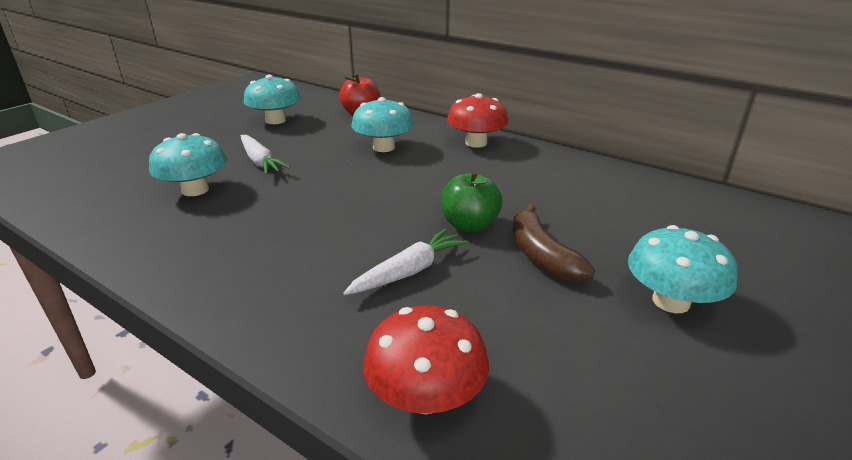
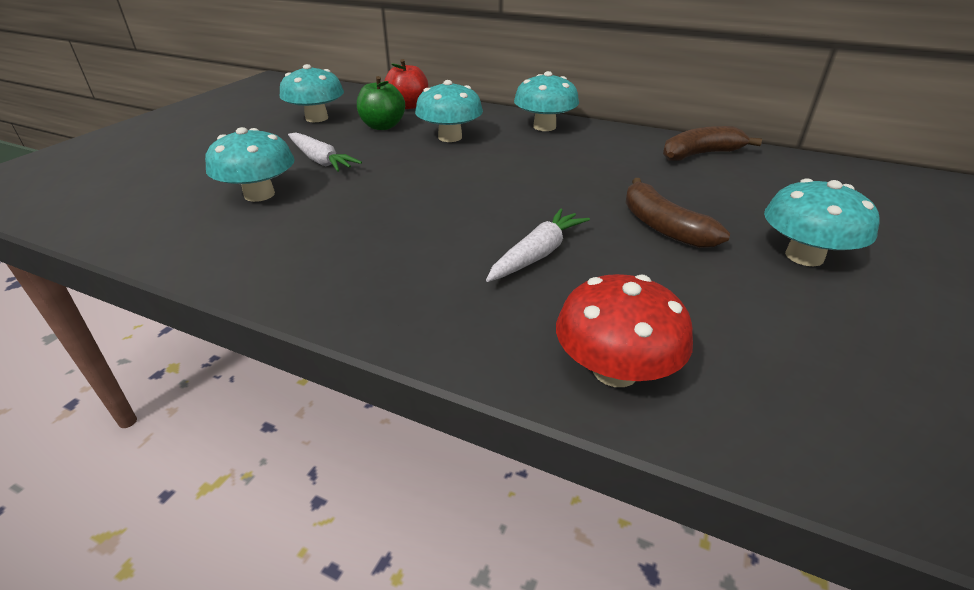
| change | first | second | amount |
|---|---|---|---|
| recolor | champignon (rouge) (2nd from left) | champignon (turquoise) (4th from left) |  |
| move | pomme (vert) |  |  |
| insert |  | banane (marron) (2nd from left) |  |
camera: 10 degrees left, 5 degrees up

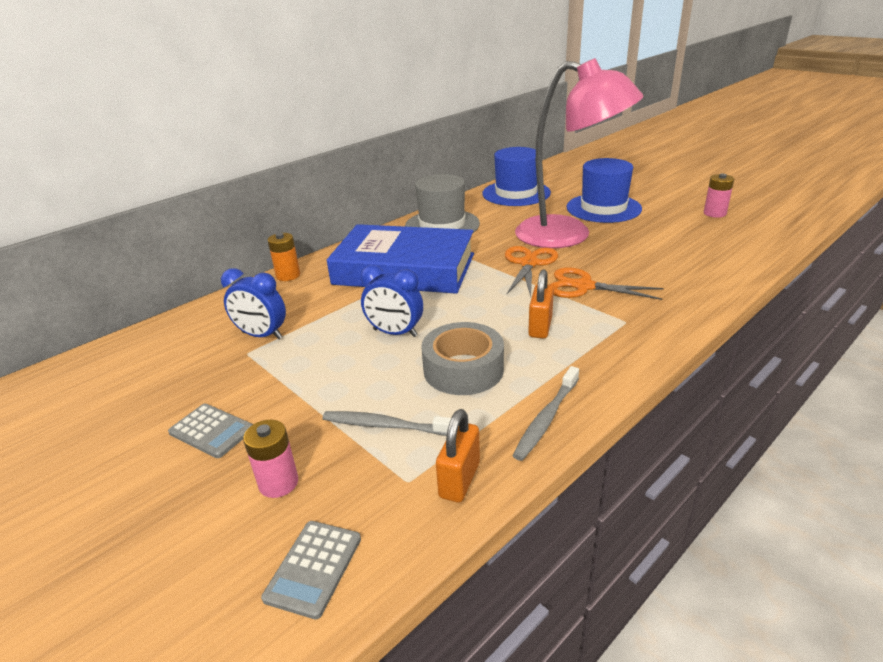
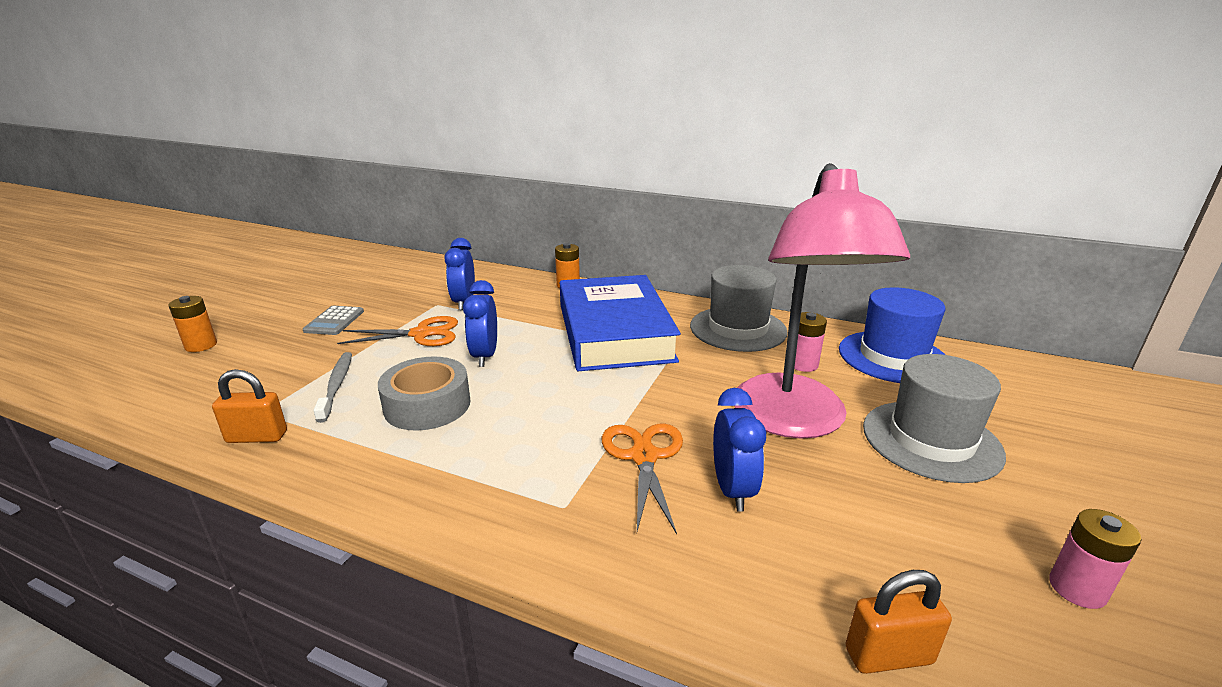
| change | first | second | amount |
|---|---|---|---|
| recolor | chapeau (bleu) (2nd from left) | chapeau (gris) (2nd from left) |  |
| move | ciseaux (orange) (1st from left) |  |  |
| move | cadenas (orange) (2nd from left) |  |  |
| delete | brosse à dents (gris) (2nd from left) |  |  |
| move | pile (rose) (1st from left) |  |  |
| delete | calculatrice (gris) (2nd from left) |  |  |
| insert |  | pile (orange) (1st from left) |  |
| insert |  | réveil (bleu) (3rd from left) |  |
camera: 65 degrees right, 5 degrees down

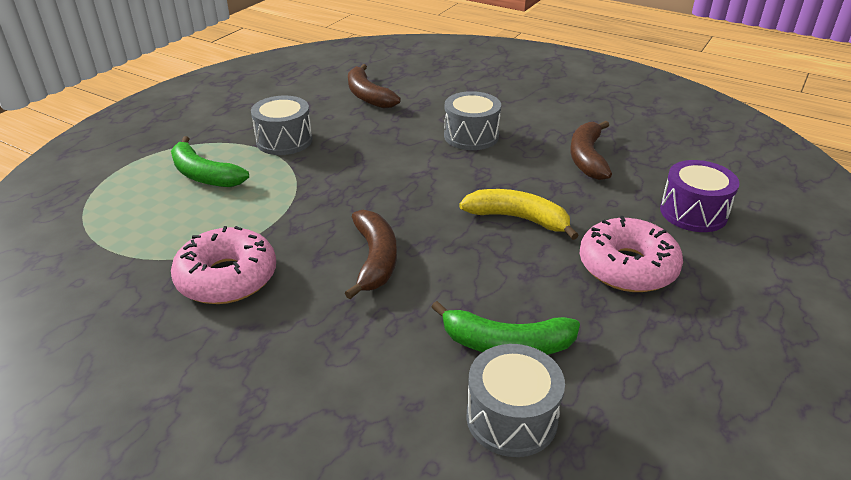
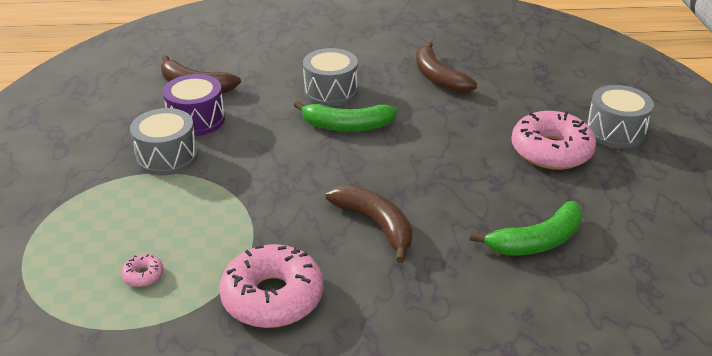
| change | first | second | amount |
|---|---|---|---|
| move | banane (vert) (1st from left) |  |  |
| move | tambour (violet) |  |  |
| delete | banane (jaune) |  |  |
| move | tambour (gris) (3rd from left) |  |  |
| insert |  | beignet (rose) (1st from left) |  |
camera: 35 degrees left, 0 degrees up

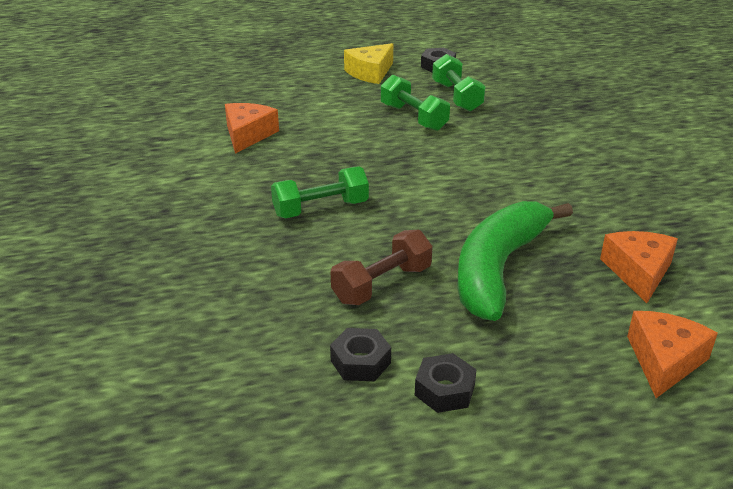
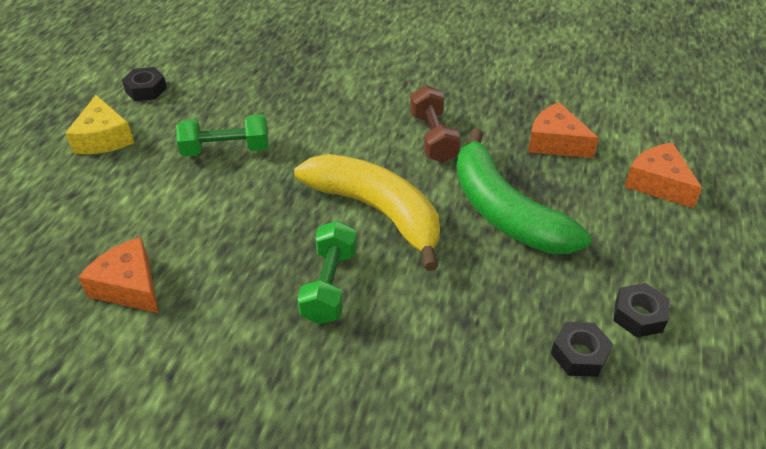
| change | first | second | amount |
|---|---|---|---|
| delete | haltère (vert) (3rd from left) |  |  |
| move | haltère (marron) |  |  |
| insert |  | banane (jaune) |  |
camera: 60 degrees left, 10 degrees up

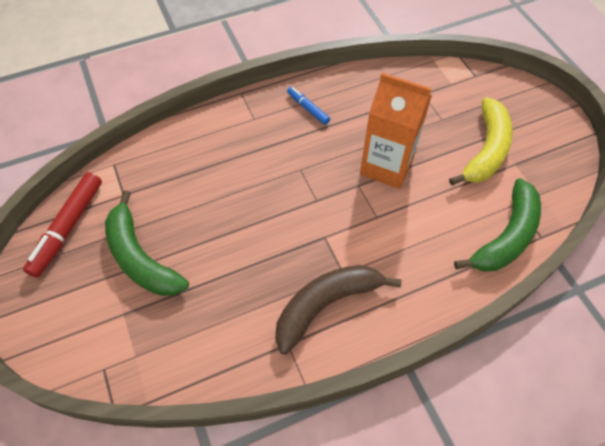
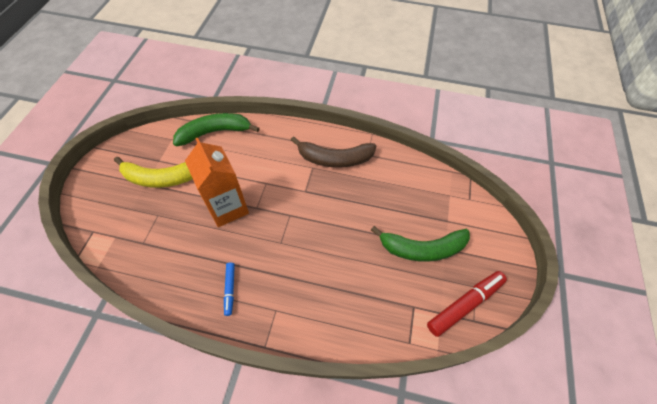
| change | first | second | amount |
|---|---|---|---|
| rotate | banane (jaune) |  | 150 degrees counterclockwise |
| rotate | banane (vert) (1st from left in the first image) | banane (vert) (2nd from left) | 90 degrees clockwise |
camera: 145 degrees left, 0 degrees up

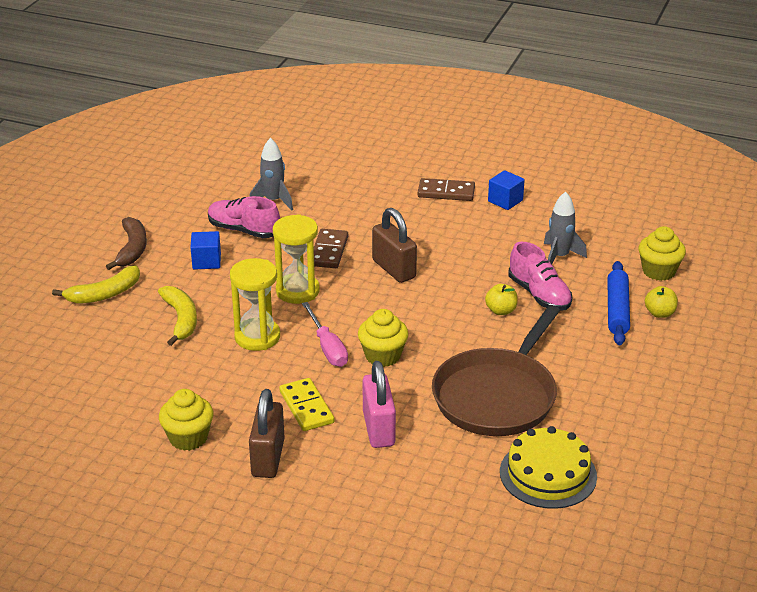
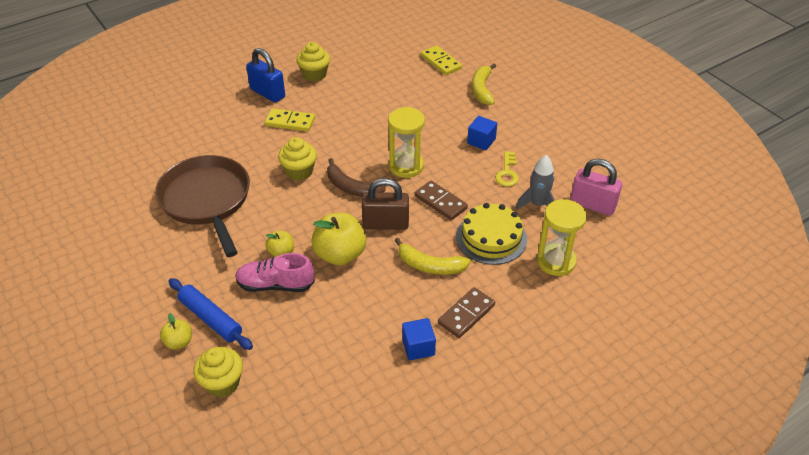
| change | first | second | amount |
|---|---|---|---|
| delete | fusée (gris) (2nd from left) |  |  |
| replace | chaussure (rose) (1st from left) | clé (jaune) |  |
| move | banane (marron) |  |  |
| move | sablier (jaune) (1st from left in the first image) | sablier (jaune) (2nd from left) |  |
| move | banane (jaune) (2nd from left in the first image) | banane (jaune) (1st from left) |  |
| delete | tournevis (rose) |  |  |
| move | cadenas (rose) |  |  |
| recolor | cadenas (marron) (1st from left) | cadenas (bleu) |  |
| move | gâteau (jaune) |  |  |
| insert |  | domino (jaune) (2nd from left) |  |
| insert |  | pomme (jaune) (3rd from left) |  |
camera: 125 degrees right, 10 degrees up

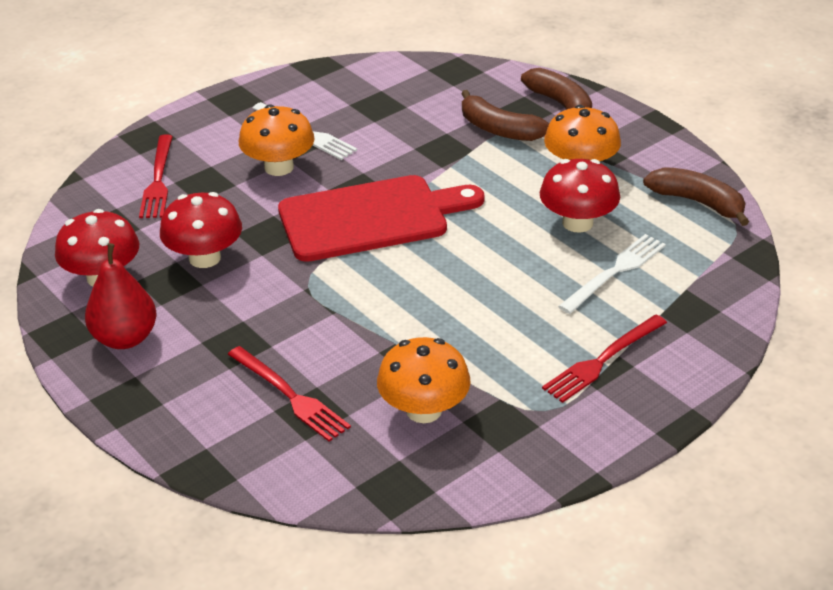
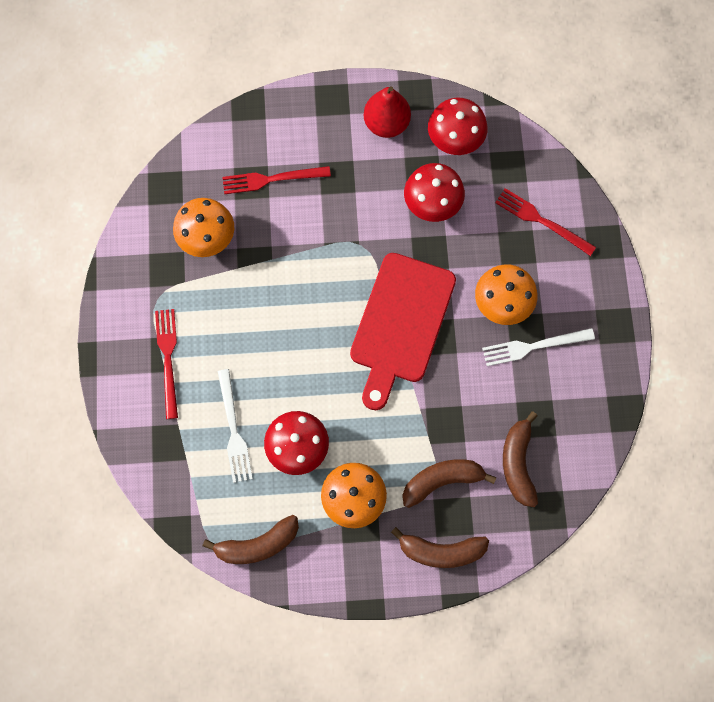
| change | first | second | amount |
|---|---|---|---|
| insert |  | banane (marron) (4th from left) |  |
camera: 125 degrees right, 35 degrees up

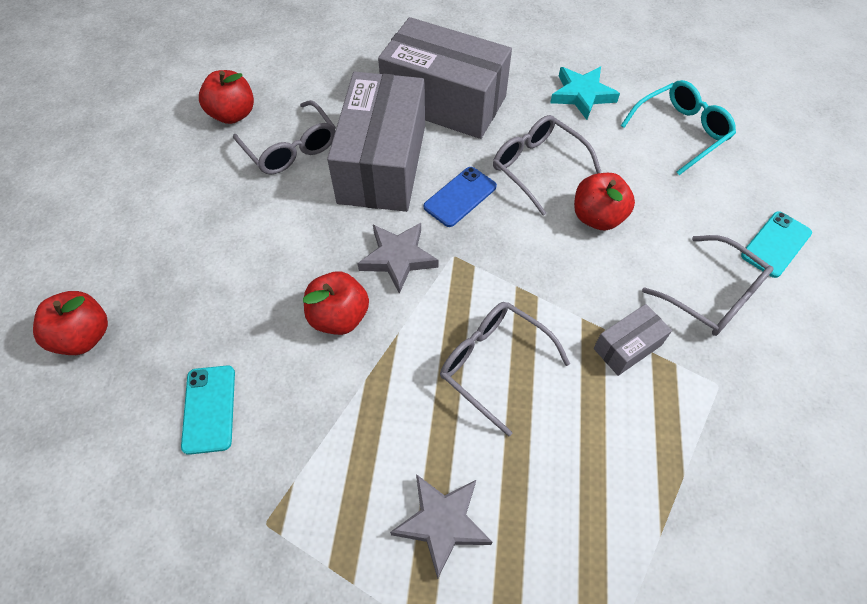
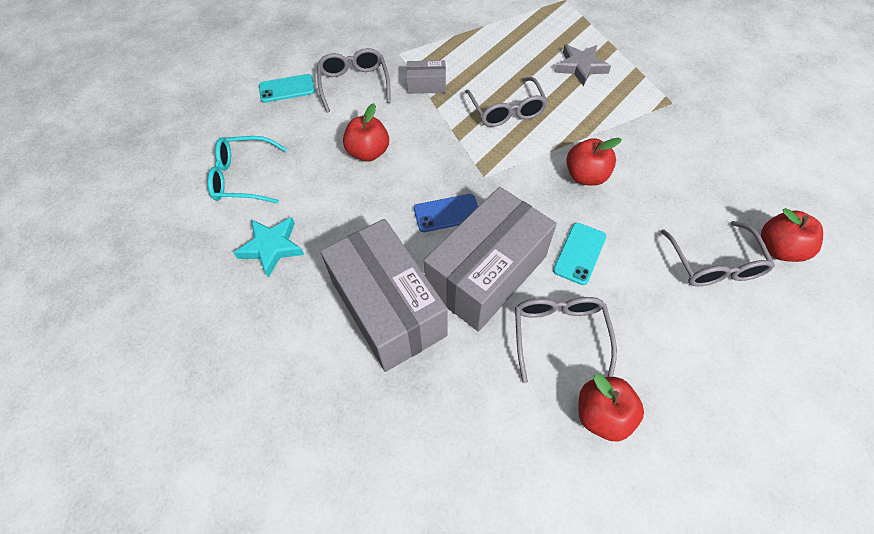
| change | first | second | amount |
|---|---|---|---|
| move | lunettes (gris) (3rd from left in the first image) | lunettes (gris) (4th from left) |  |
| delete | étoile (gris) (1st from left) |  |  |
| move | téléphone (turquoise) (1st from left in the first image) | téléphone (turquoise) (2nd from left) |  |
camera: 145 degrees left, 0 degrees up

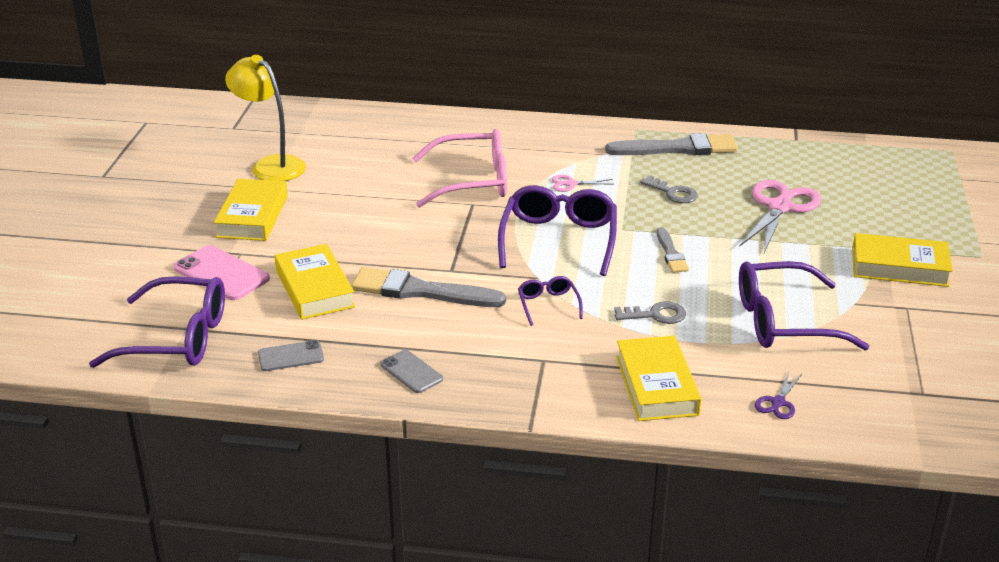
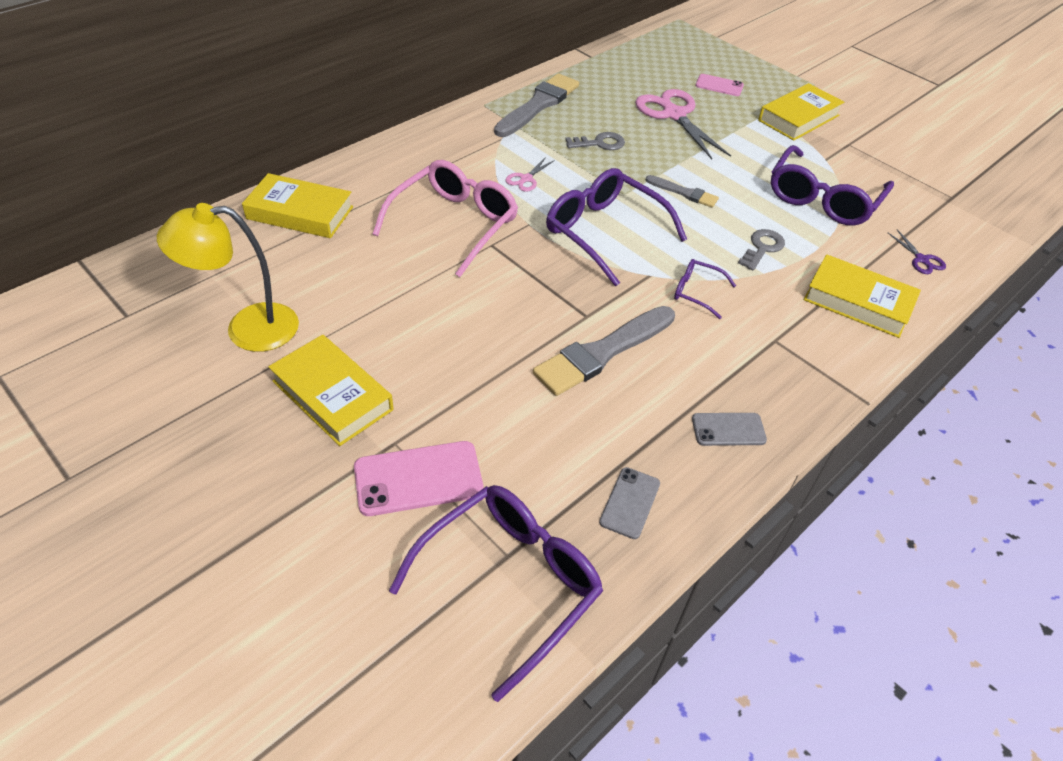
| change | first | second | amount |
|---|---|---|---|
| move | livre (jaune) (2nd from left in the first image) | livre (jaune) (1st from left) |  |
| insert |  | téléphone (rose) (2nd from left) |  |
camera: 55 degrees left, 15 degrees up

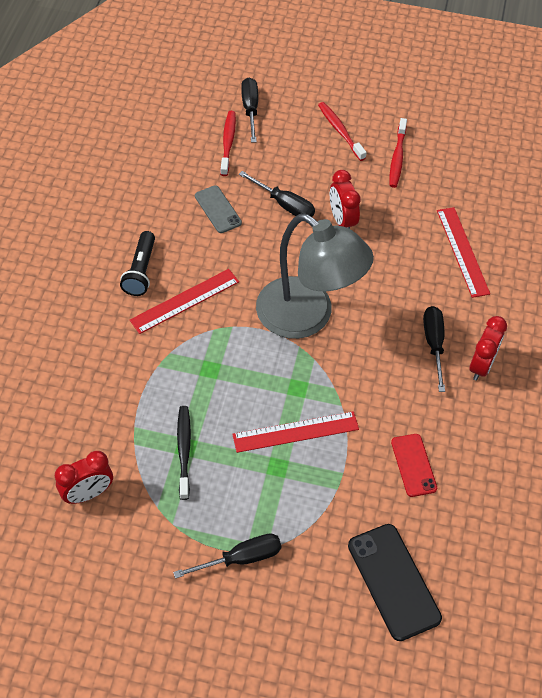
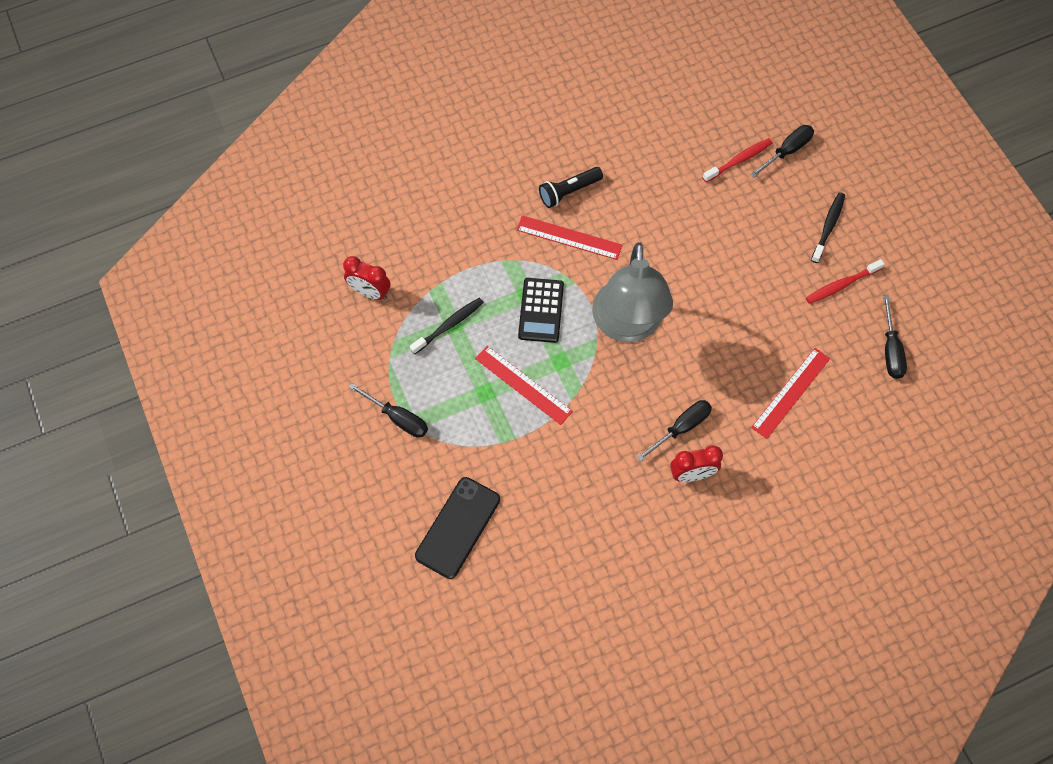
| change | first | second | amount |
|---|---|---|---|
| recolor | brosse à dents (rouge) (2nd from left) | brosse à dents (noir) (2nd from left) |  |
| delete | réveil (rouge) (2nd from left) |  |  |
| move | tournevis (noir) (3rd from left in the first image) | tournevis (noir) (4th from left) |  |
| delete | téléphone (gris) |  |  |
| delete | téléphone (rouge) |  |  |
| insert |  | calculatrice (noir) |  |
camera: 55 degrees right, 10 degrees up

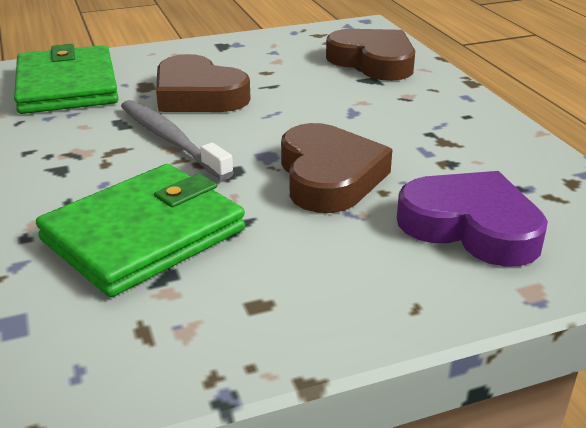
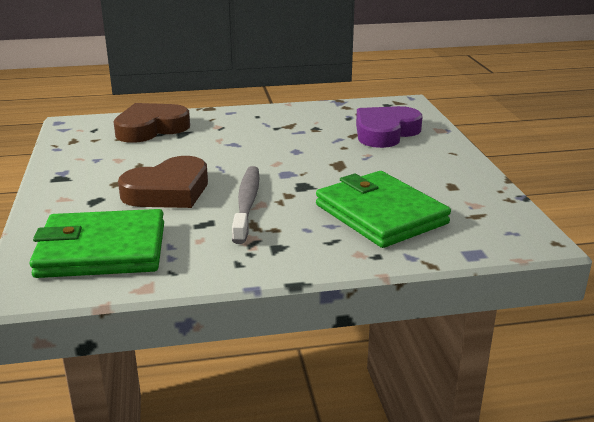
| change | first | second | amount |
|---|---|---|---|
| rotate | brosse à dents (gris) |  | 120 degrees clockwise |
| delete | cœur (marron) (2nd from left) |  |  |
camera: 80 degrees left, 5 degrees down

